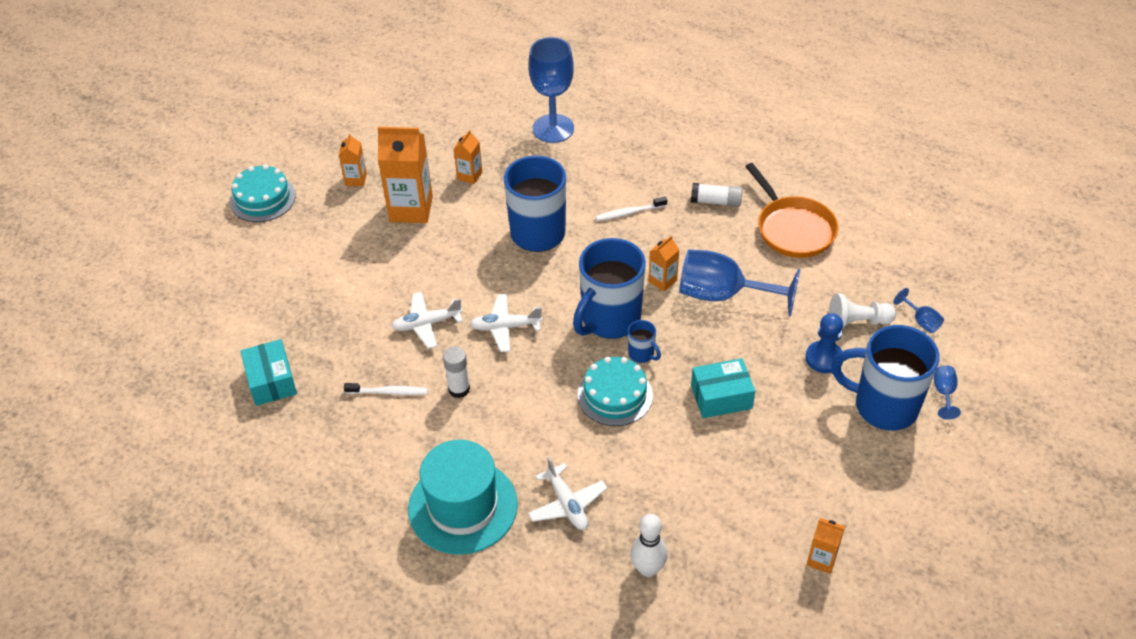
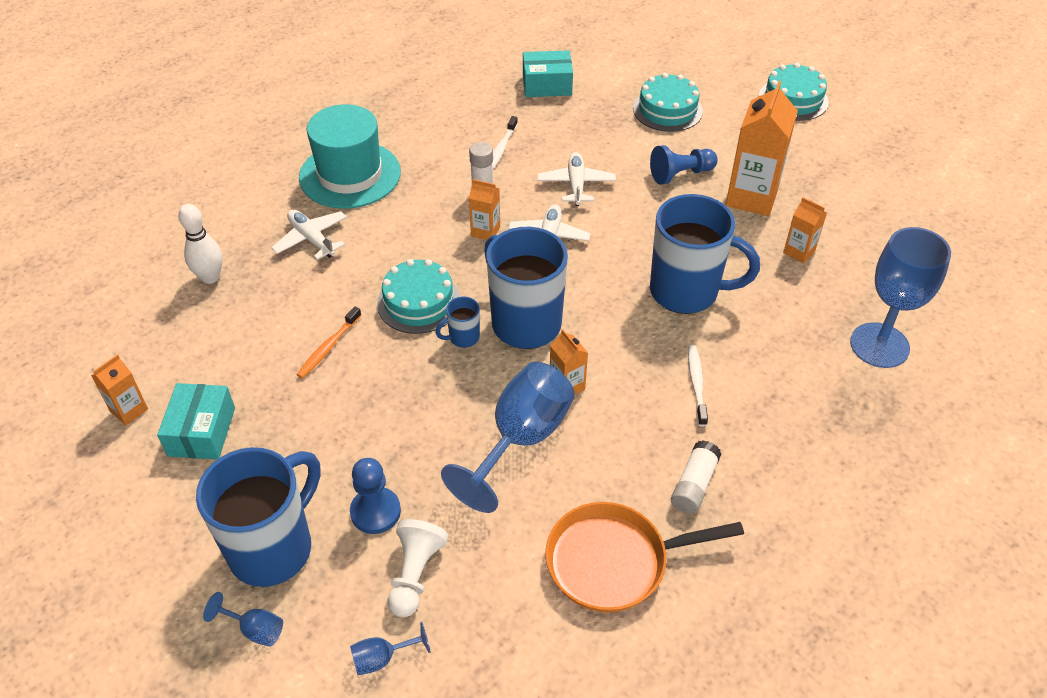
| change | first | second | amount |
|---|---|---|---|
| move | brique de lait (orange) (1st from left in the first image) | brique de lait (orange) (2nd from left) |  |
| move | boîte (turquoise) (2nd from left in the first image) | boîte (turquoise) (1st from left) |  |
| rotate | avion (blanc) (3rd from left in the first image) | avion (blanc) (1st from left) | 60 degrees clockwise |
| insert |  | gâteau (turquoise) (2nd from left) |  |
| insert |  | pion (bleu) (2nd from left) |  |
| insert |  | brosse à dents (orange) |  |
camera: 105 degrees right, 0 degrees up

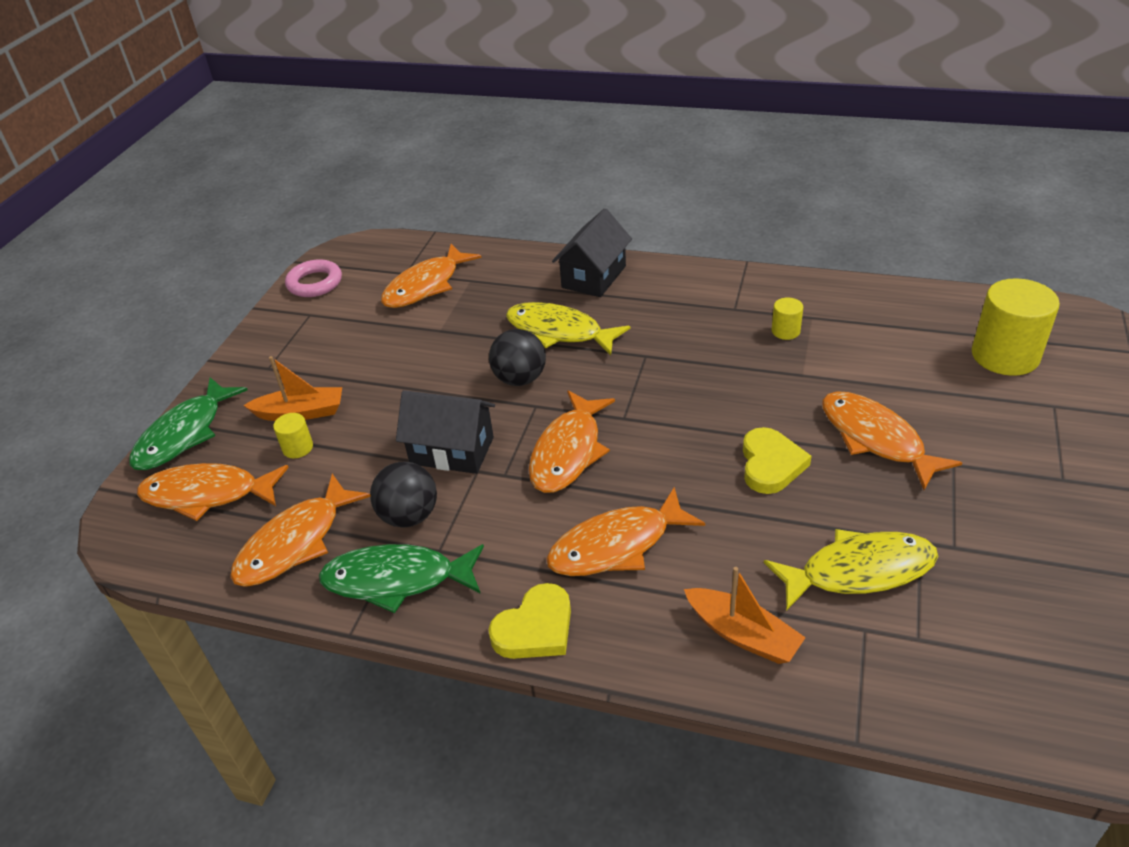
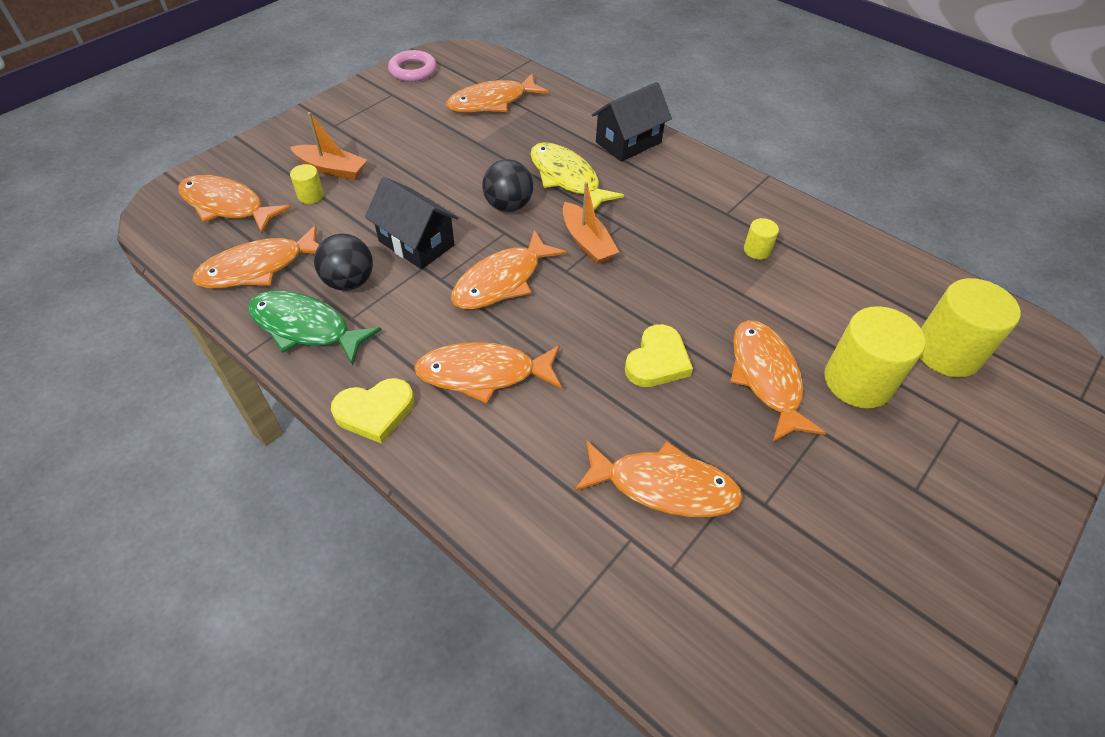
| change | first | second | amount |
|---|---|---|---|
| delete | poisson (vert) (1st from left) |  |  |
| recolor | poisson (jaune) (2nd from left) | poisson (orange) (6th from left) |  |
| move | bateau (orange) (2nd from left) |  |  |
| insert |  | cylindre (jaune) (3rd from left) |  |
camera: 20 degrees right, 10 degrees up

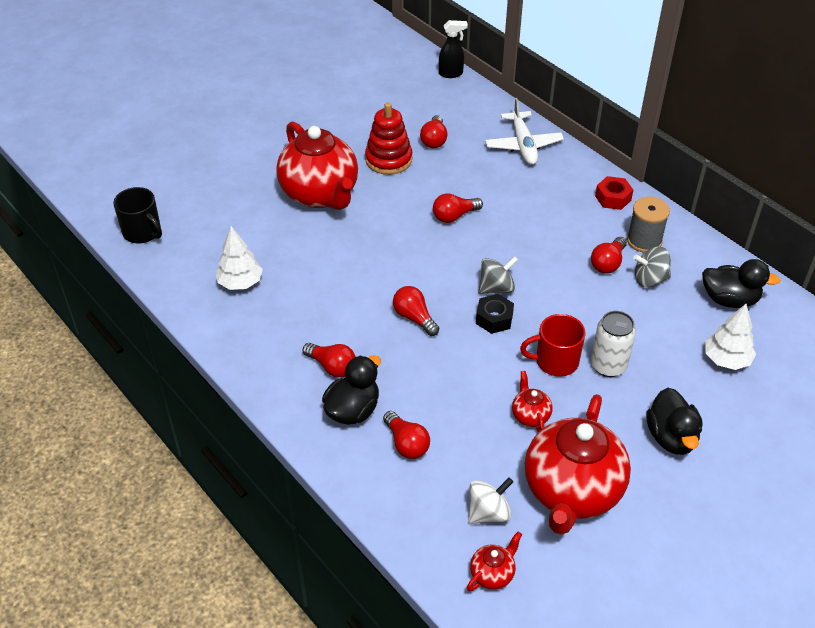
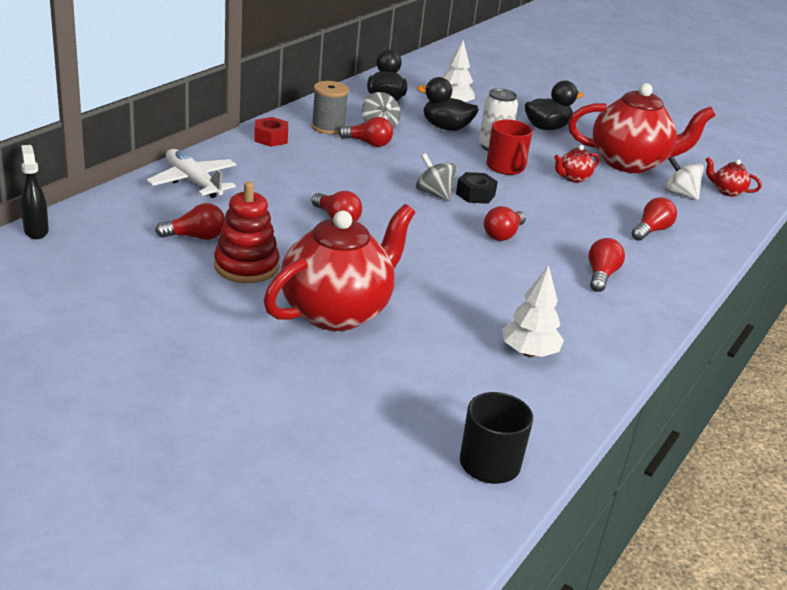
| change | first | second | amount |
|---|---|---|---|
| rotate | avion (blanc) |  | 105 degrees counterclockwise |
| move | canard (noir) (1st from left in the first image) | canard (noir) (2nd from left) |  |
camera: 110 degrees left, 15 degrees down

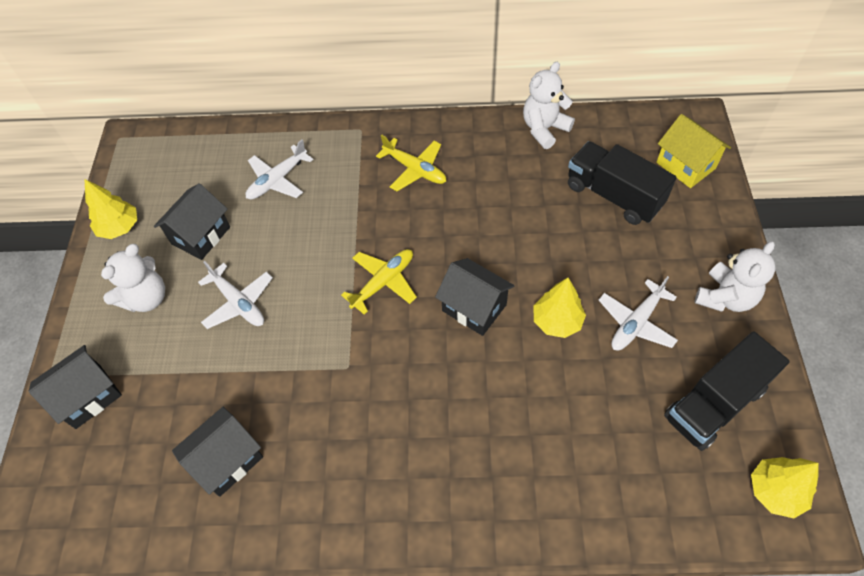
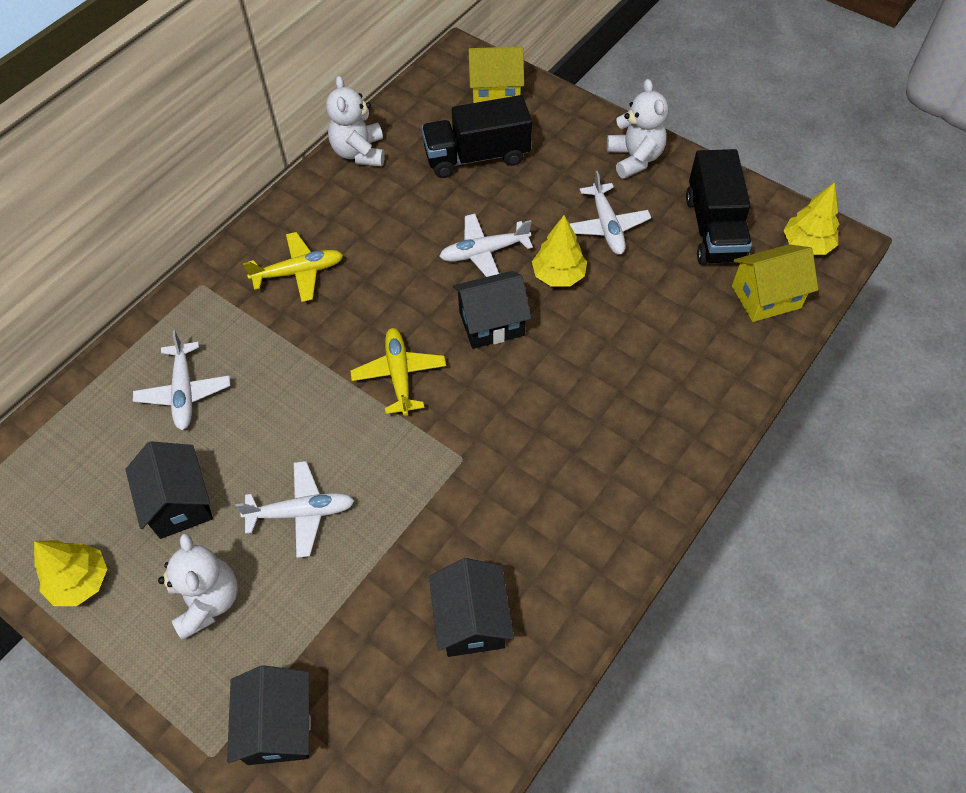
| change | first | second | amount |
|---|---|---|---|
| insert |  | avion (blanc) (3rd from left) |  |
| insert |  | maison (jaune) (2nd from left) |  |
camera: 55 degrees left, 0 degrees up

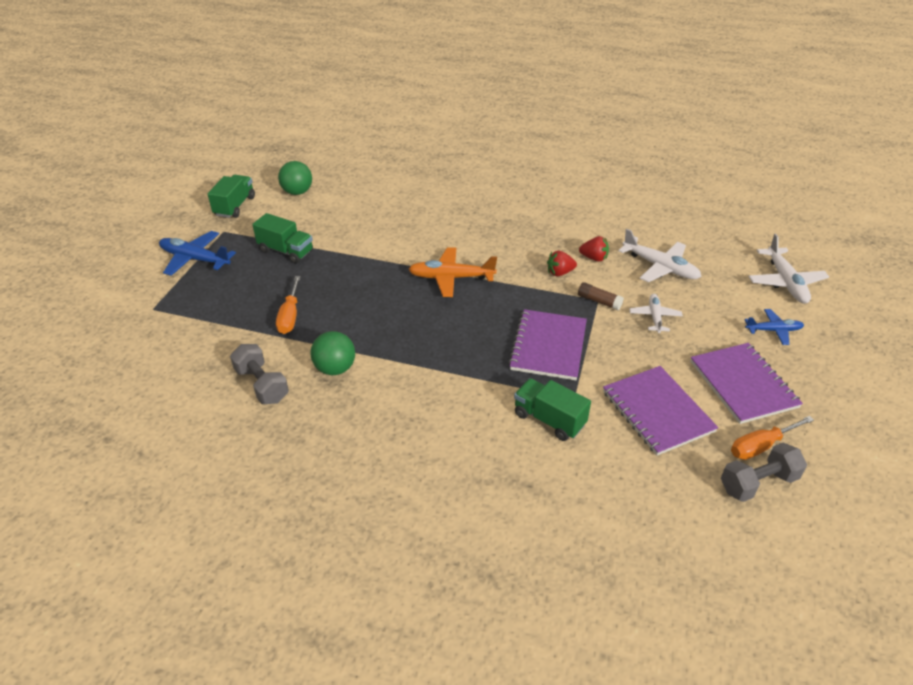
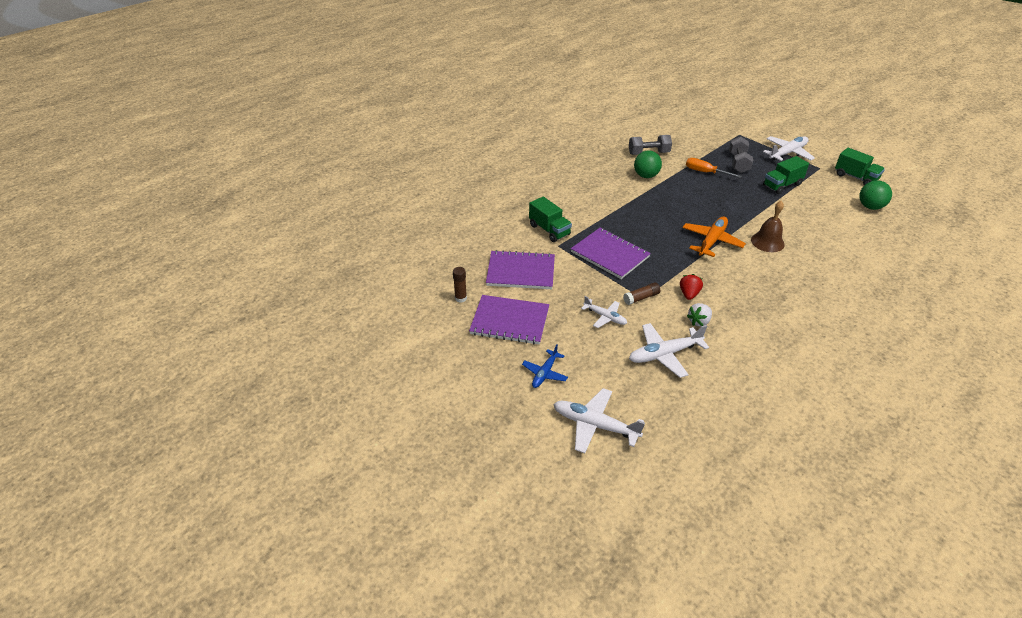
| change | first | second | amount |
|---|---|---|---|
| recolor | avion (bleu) (1st from left) | avion (blanc) (4th from left) |  |
| recolor | fraise (rouge) (2nd from left) | fraise (blanc) |  |
| rotate | camion (vert) (3rd from left in the first image) | camion (vert) (1st from left) | 75 degrees clockwise |
| replace | tournevis (orange) (2nd from left) | bâton de colle (marron) (1st from left) |  |
| move | haltère (gris) (2nd from left) |  |  |
| insert |  | cloche (marron) |  |
camera: 120 degrees right, 0 degrees up

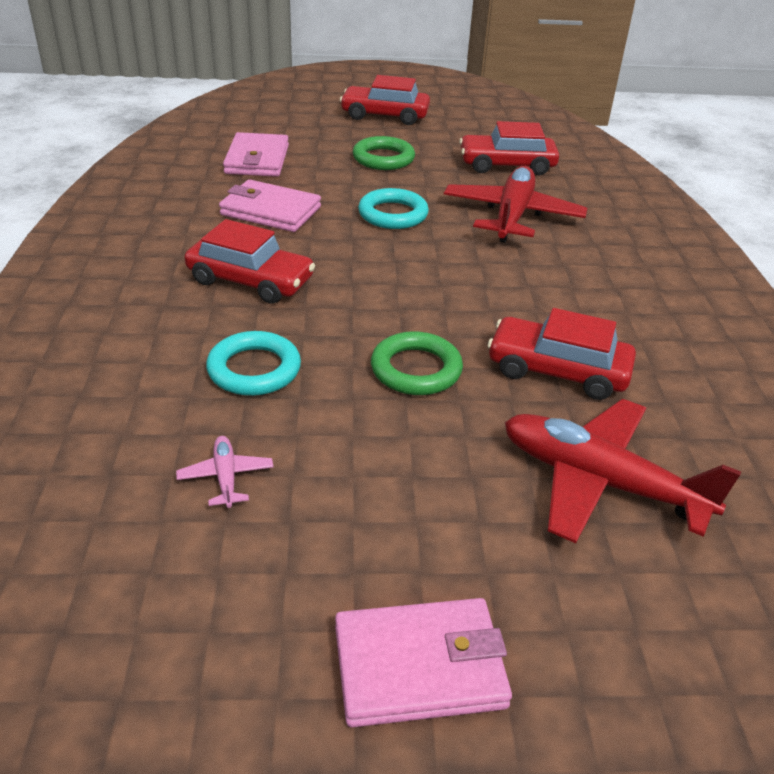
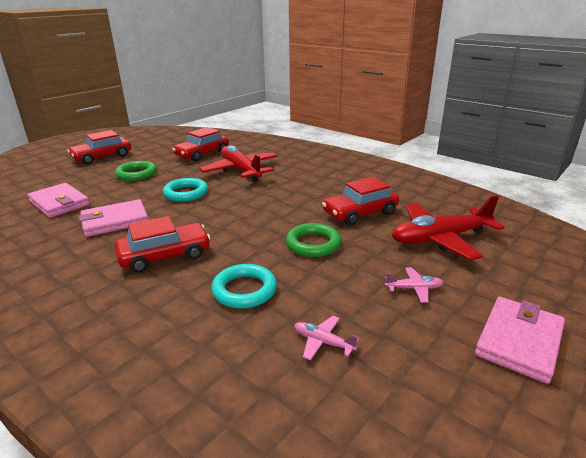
| change | first | second | amount |
|---|---|---|---|
| insert |  | avion (rose) (2nd from left) |  |
camera: 45 degrees left, 10 degrees down

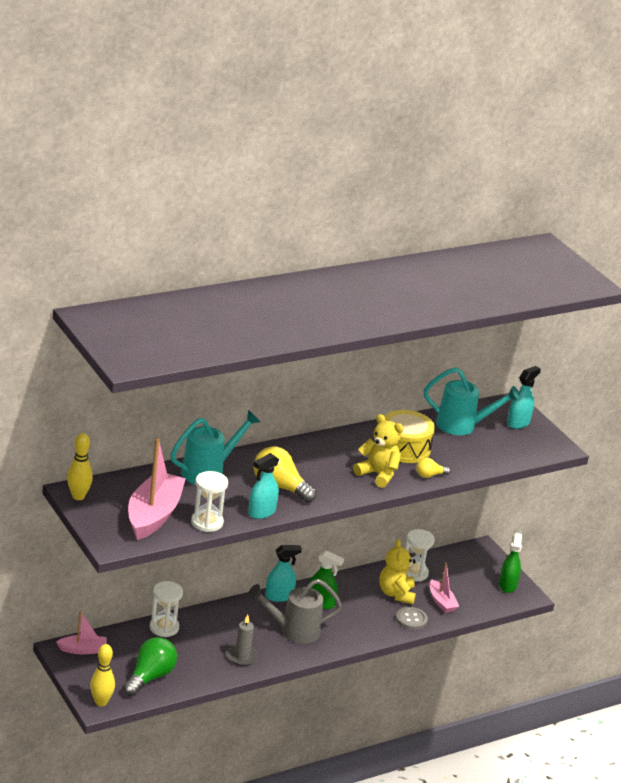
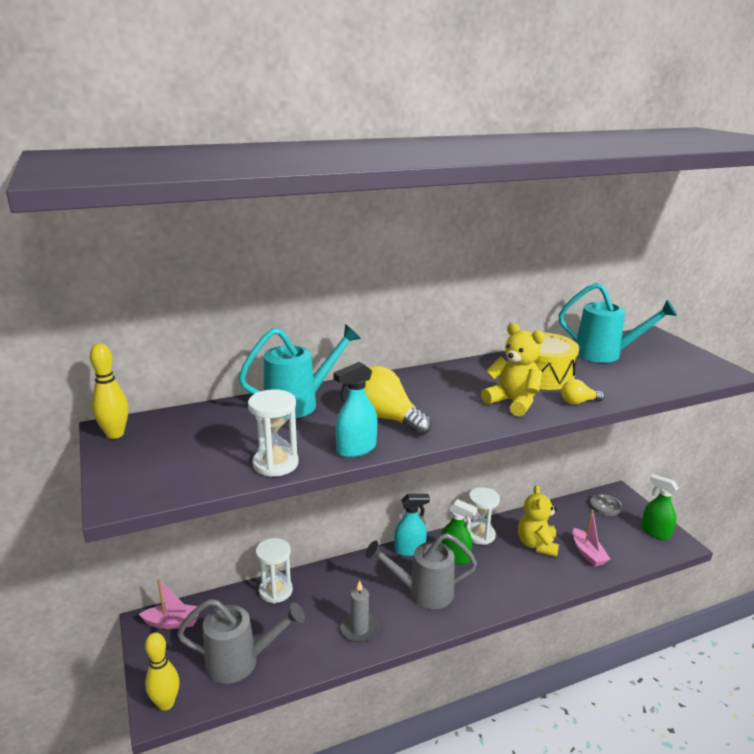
| change | first | second | amount |
|---|---|---|---|
| delete | vaporisateur (turquoise) (3rd from left) |  |  |
| delete | bateau (rose) (2nd from left) |  |  |
| move | sablier (blanc) (3rd from left) |  |  |
| rotate | vaporisateur (vert) (2nd from left) |  | 60 degrees counterclockwise |
| move | bouton (gris) |  |  |
| replace | ampoule (vert) | arrosoir (gris) (1st from left) |  |
camera: 10 degrees right, 5 degrees down

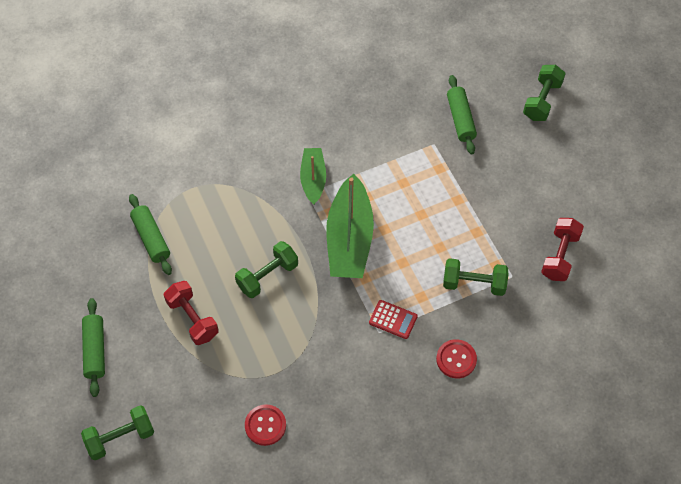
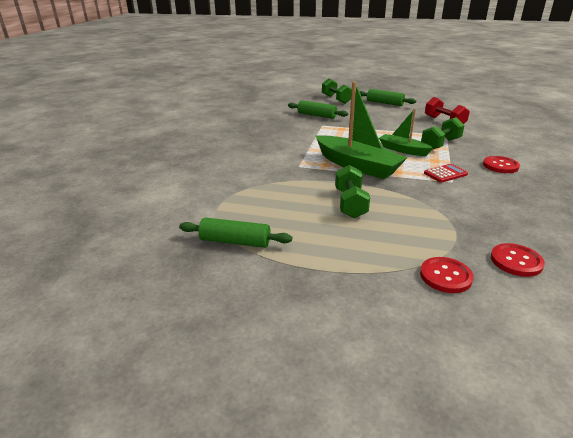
| change | first | second | amount |
|---|---|---|---|
| move | bateau (vert) (1st from left in the first image) | bateau (vert) (2nd from left) |  |
| delete | haltère (rouge) (1st from left) |  |  |
| move | rouleau à pâtisserie (vert) (1st from left in the first image) | rouleau à pâtisserie (vert) (3rd from left) |  |
| delete | haltère (vert) (1st from left) |  |  |
| insert |  | bouton (rouge) (1st from left) |  |
camera: 50 degrees left, 30 degrees down

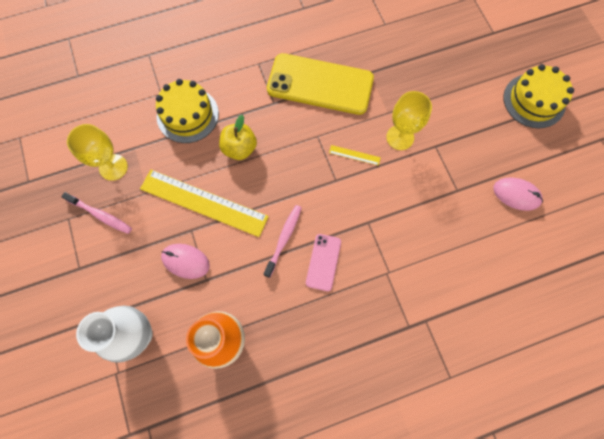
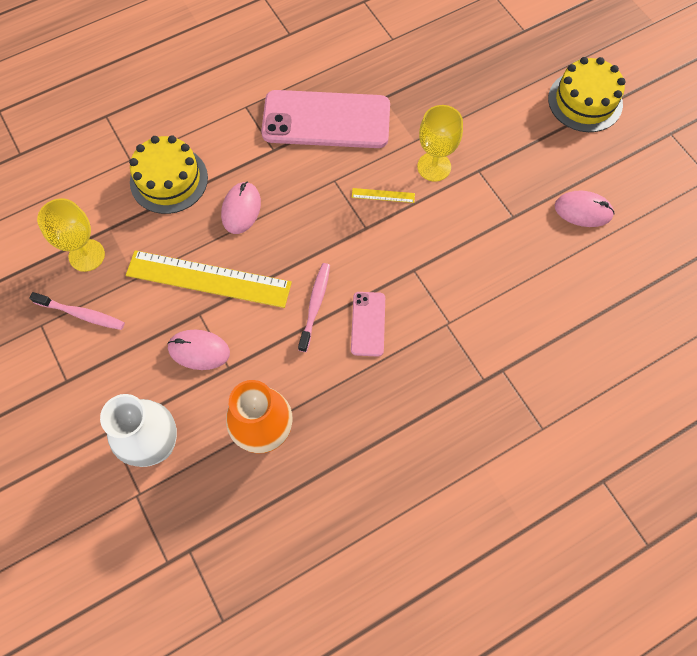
| change | first | second | amount |
|---|---|---|---|
| recolor | téléphone (jaune) | téléphone (rose) (1st from left) |  |
| replace | pomme (jaune) | souris (rose) (2nd from left) |  |
camera: 10 degrees left, 5 degrees down

